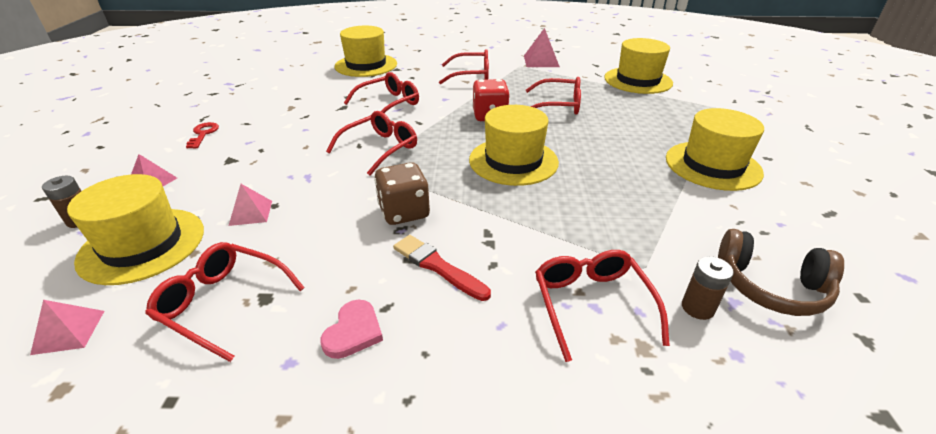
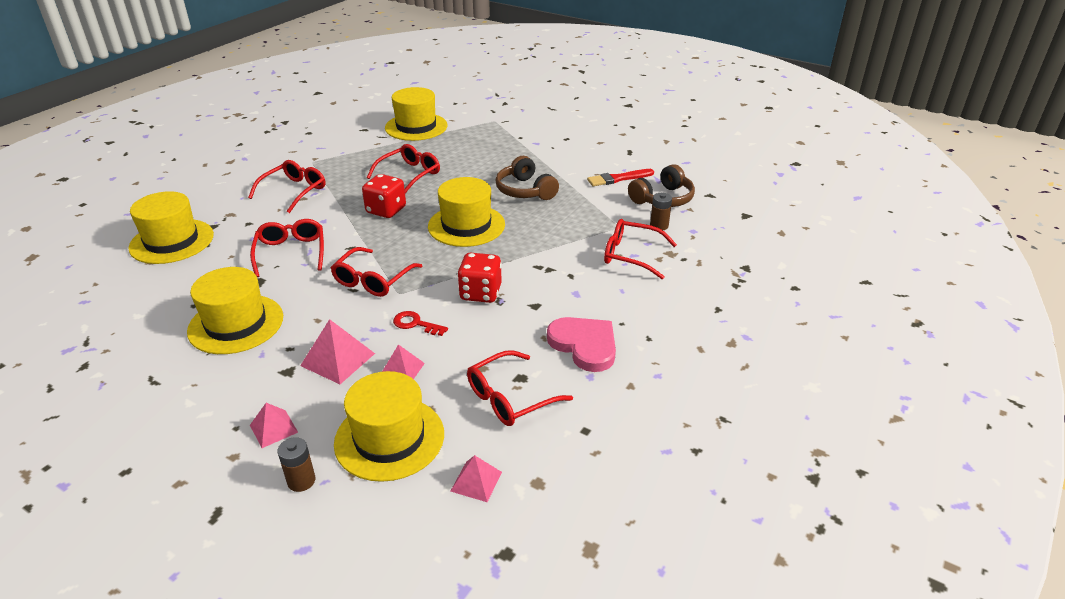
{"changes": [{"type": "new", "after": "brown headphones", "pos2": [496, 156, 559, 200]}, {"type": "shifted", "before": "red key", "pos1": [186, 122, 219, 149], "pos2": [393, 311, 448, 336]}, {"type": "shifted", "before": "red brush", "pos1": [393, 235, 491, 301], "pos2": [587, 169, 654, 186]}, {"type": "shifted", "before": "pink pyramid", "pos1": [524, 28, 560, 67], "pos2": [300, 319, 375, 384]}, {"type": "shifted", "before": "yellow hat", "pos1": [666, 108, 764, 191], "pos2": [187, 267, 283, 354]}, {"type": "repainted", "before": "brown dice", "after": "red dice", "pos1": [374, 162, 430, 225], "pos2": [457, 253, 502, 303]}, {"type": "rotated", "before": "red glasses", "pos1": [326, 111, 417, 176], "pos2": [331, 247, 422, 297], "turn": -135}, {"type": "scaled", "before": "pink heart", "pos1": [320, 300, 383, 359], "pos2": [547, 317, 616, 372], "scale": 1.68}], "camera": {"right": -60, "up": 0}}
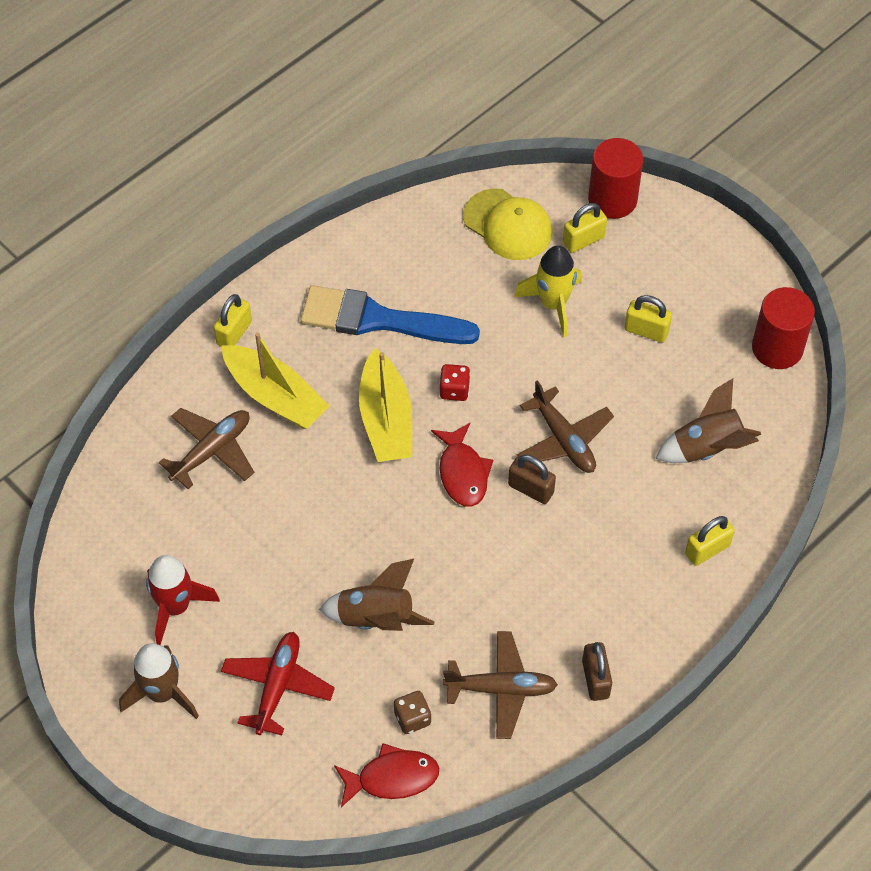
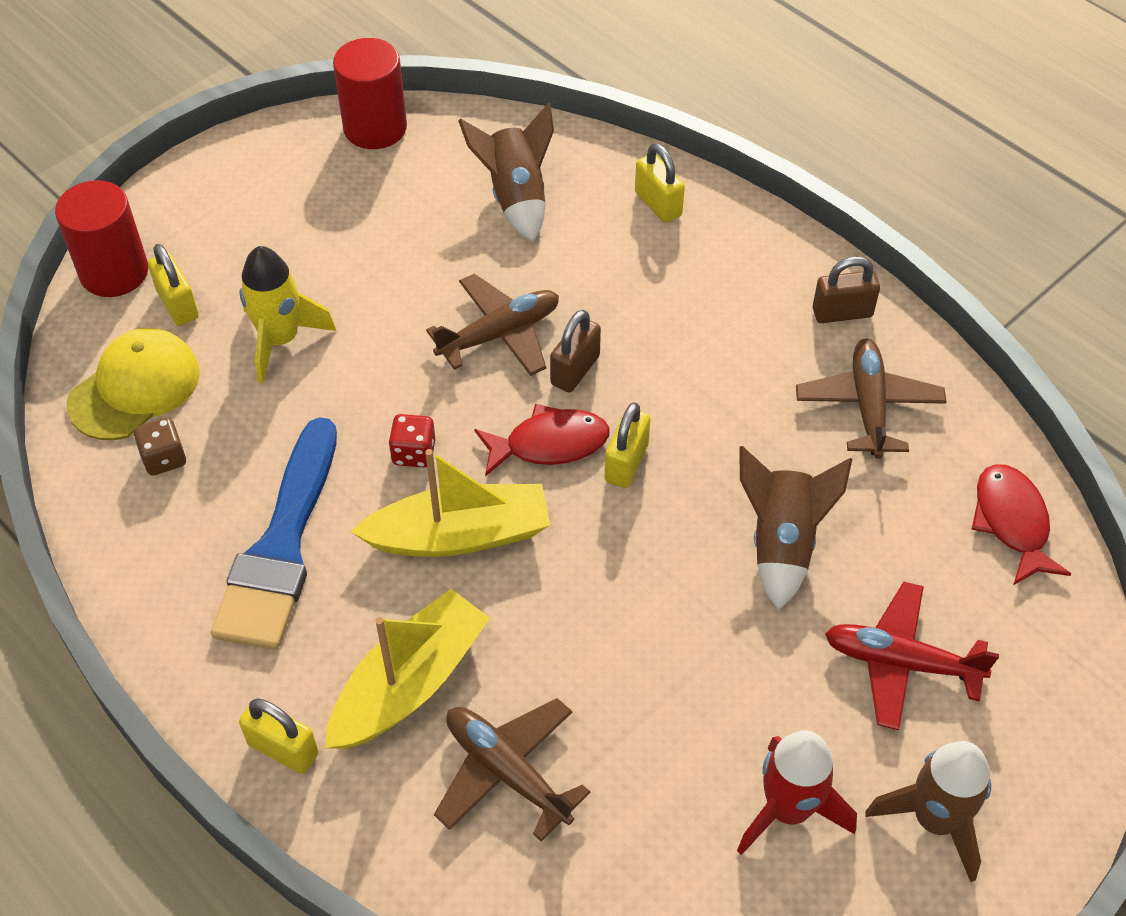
{"changes": [{"type": "shifted", "before": "brown dice", "pos1": [394, 691, 431, 734], "pos2": [133, 417, 186, 476]}, {"type": "shifted", "before": "yellow padlock", "pos1": [625, 295, 672, 342], "pos2": [604, 402, 650, 488]}], "camera": {"right": -90, "up": -5}}
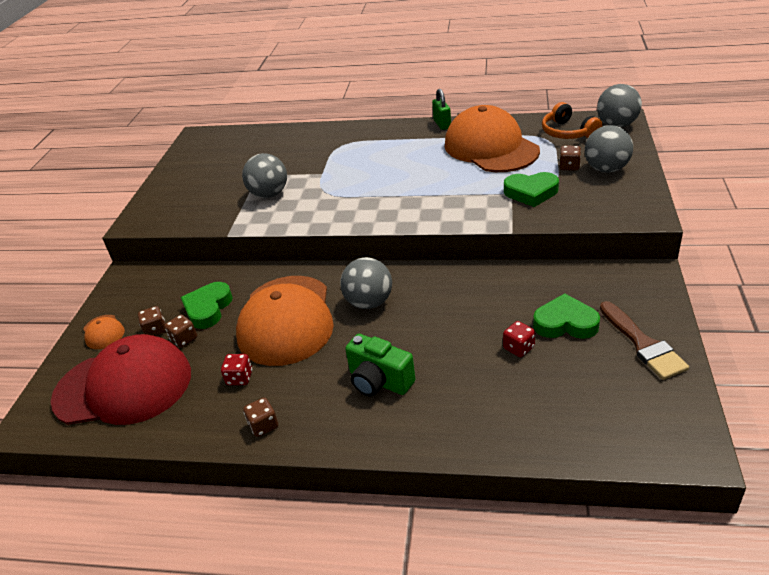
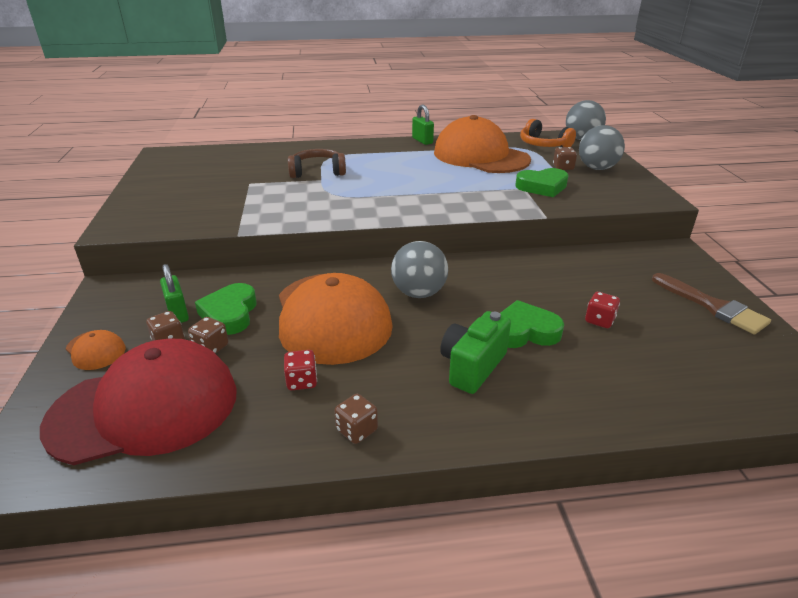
{"changes": [{"type": "gone", "before": "grey ball", "pos1": [242, 153, 287, 198]}, {"type": "new", "after": "green padlock", "pos2": [160, 264, 189, 323]}, {"type": "new", "after": "brown headphones", "pos2": [288, 149, 346, 178]}, {"type": "shifted", "before": "green heart", "pos1": [533, 293, 600, 339], "pos2": [500, 300, 564, 348]}, {"type": "rotated", "before": "green camera", "pos1": [345, 334, 415, 396], "pos2": [440, 311, 511, 394], "turn": 105}], "camera": {"right": -20, "up": -5}}
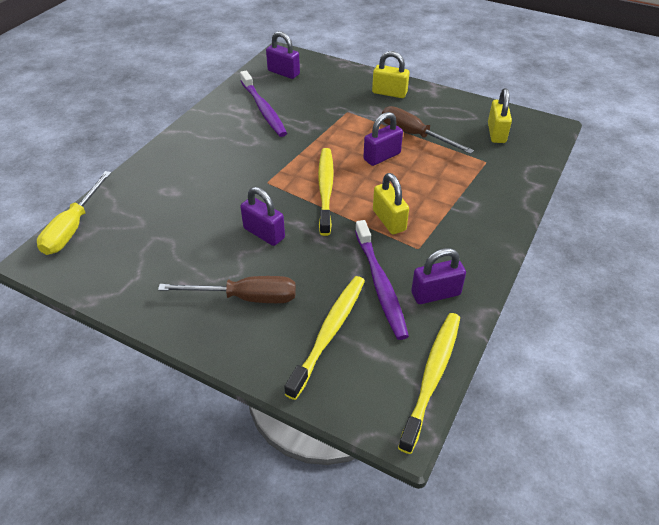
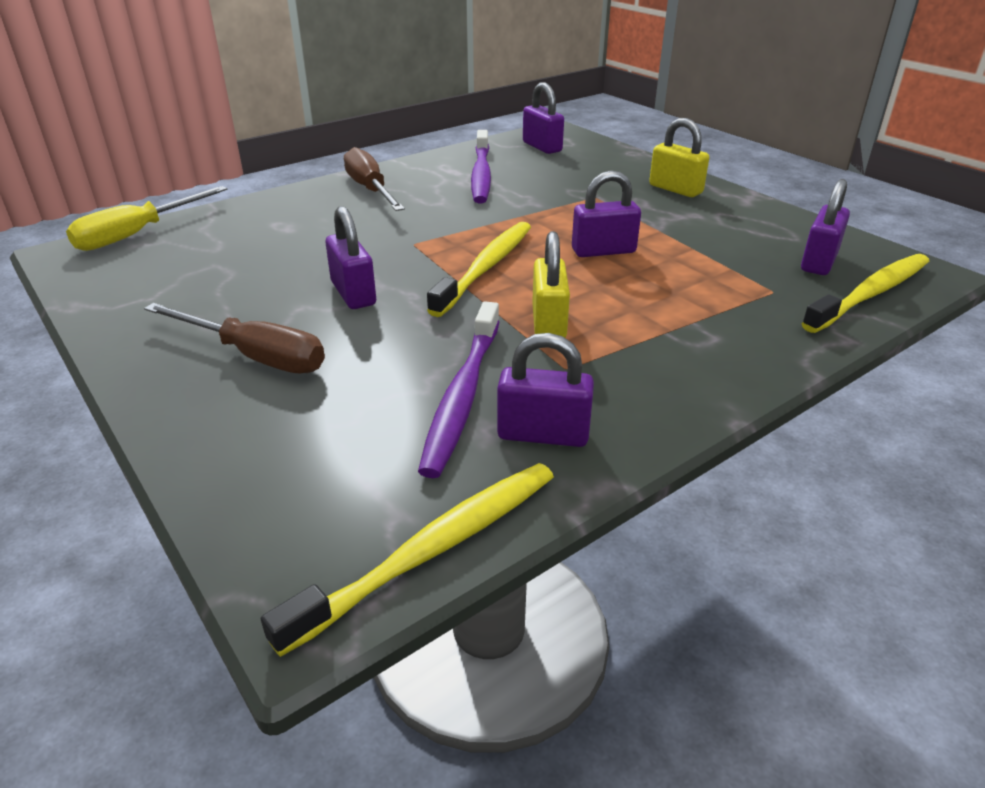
{"changes": [{"type": "shifted", "before": "yellow toothbrush", "pos1": [284, 276, 365, 400], "pos2": [802, 254, 929, 333]}, {"type": "shifted", "before": "brown screwdriver", "pos1": [382, 106, 474, 154], "pos2": [344, 147, 405, 211]}, {"type": "repainted", "before": "yellow padlock", "after": "purple padlock", "pos1": [488, 88, 512, 143], "pos2": [801, 179, 850, 275]}], "camera": {"right": 25, "up": -10}}
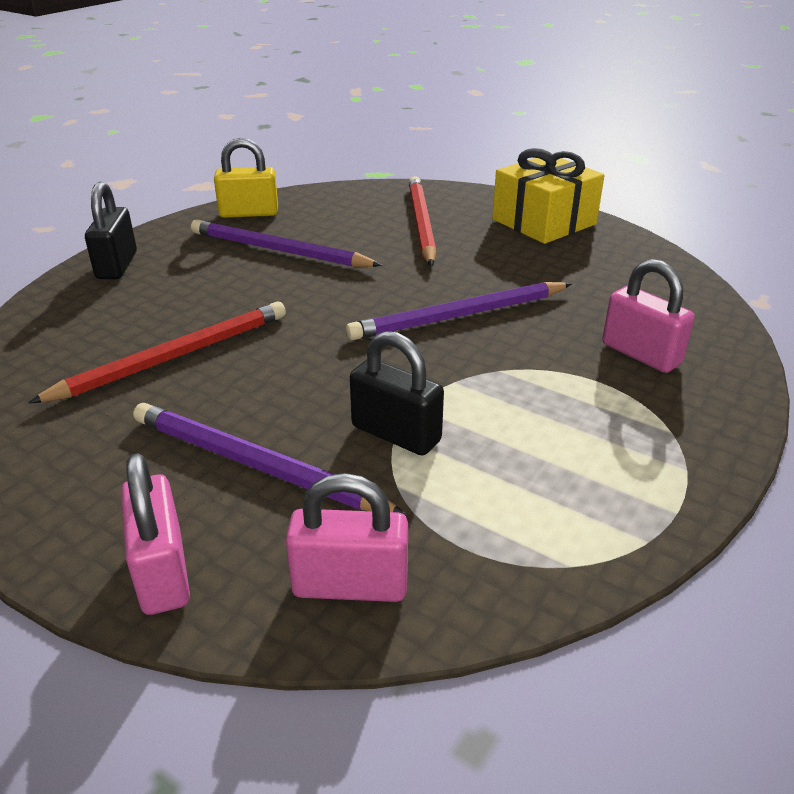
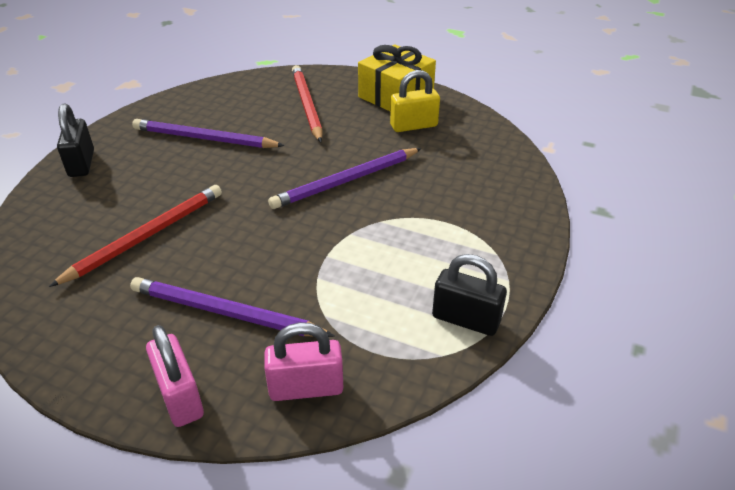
{"changes": [{"type": "gone", "before": "pink padlock", "pos1": [602, 259, 695, 373]}, {"type": "shifted", "before": "yellow padlock", "pos1": [214, 138, 278, 218], "pos2": [390, 70, 440, 132]}, {"type": "shifted", "before": "black padlock", "pos1": [350, 331, 444, 455], "pos2": [432, 254, 507, 336]}], "camera": {"right": -10, "up": 5}}
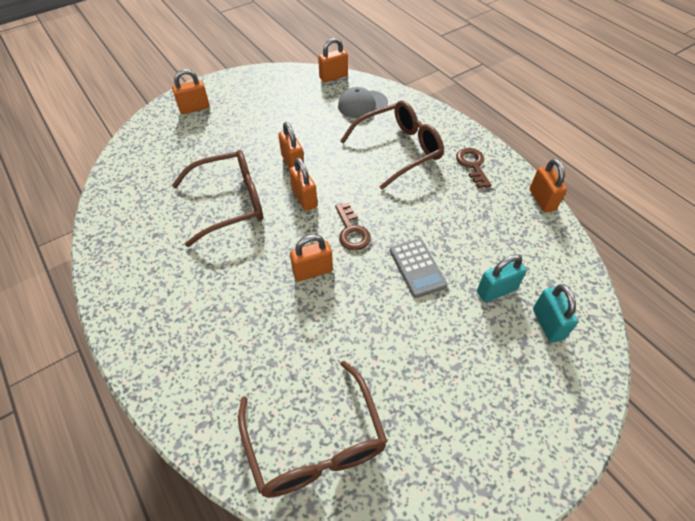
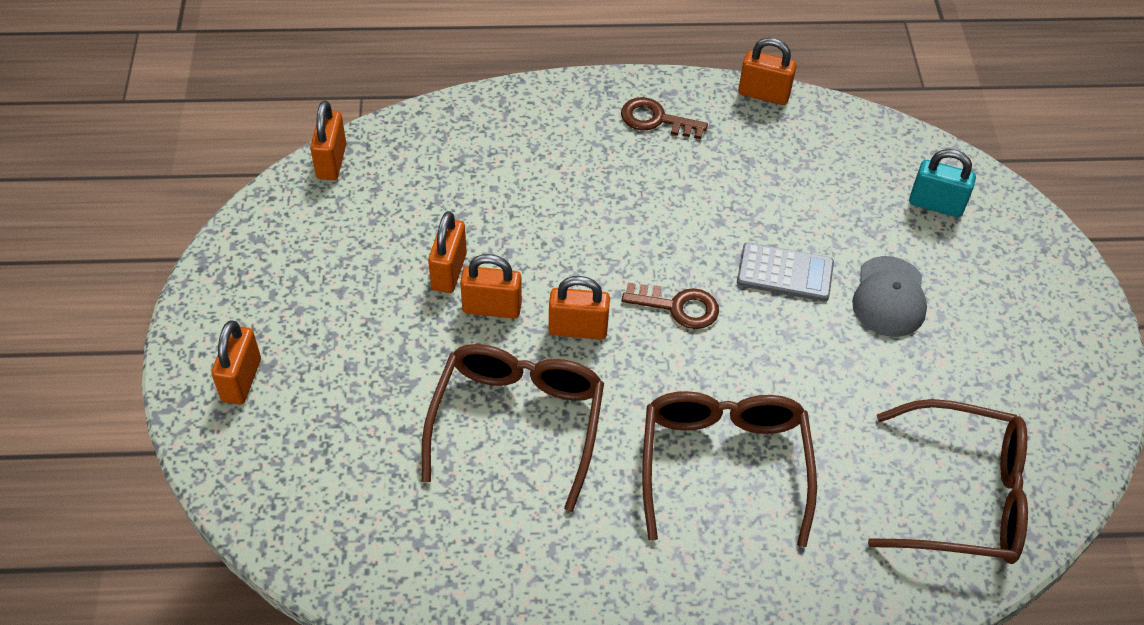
{"changes": [{"type": "gone", "before": "turquoise padlock", "pos1": [477, 254, 526, 302]}, {"type": "shifted", "before": "orange padlock", "pos1": [290, 234, 333, 282], "pos2": [428, 211, 467, 293]}, {"type": "shifted", "before": "grey cap", "pos1": [338, 87, 388, 118], "pos2": [852, 256, 927, 337]}, {"type": "shifted", "before": "brown glasses", "pos1": [340, 101, 444, 190], "pos2": [642, 391, 817, 547]}], "camera": {"right": -60, "up": 0}}
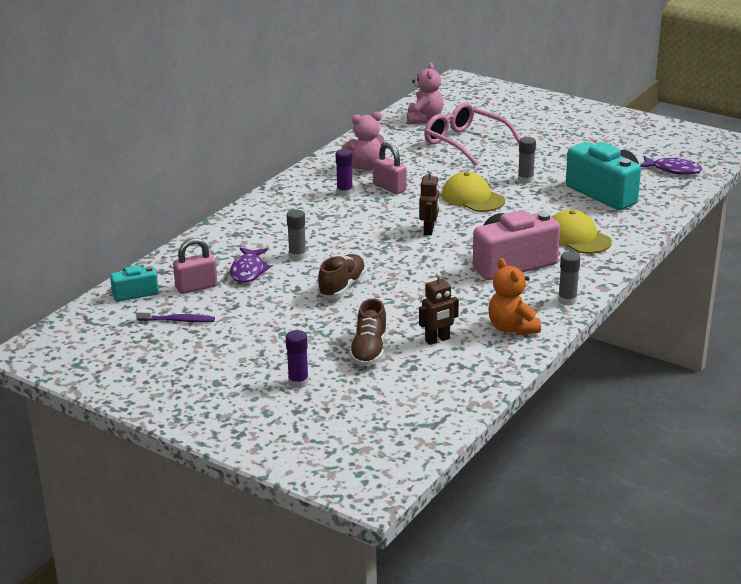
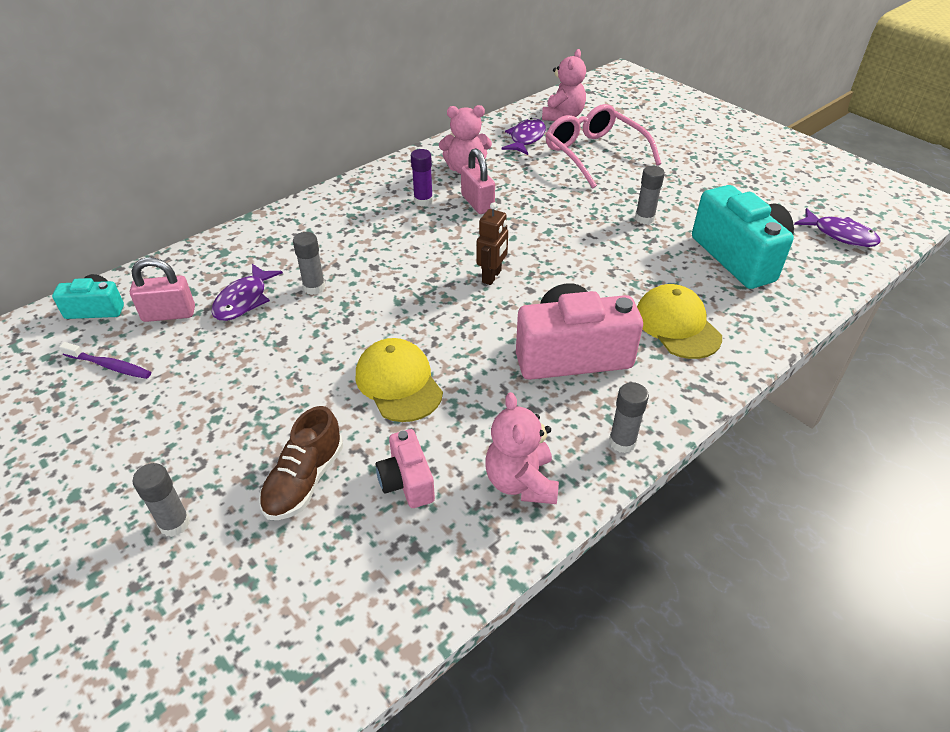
{"changes": [{"type": "gone", "before": "brown shoe", "pos1": [317, 254, 366, 298]}, {"type": "new", "after": "purple fish", "pos2": [501, 118, 546, 155]}, {"type": "shifted", "before": "yellow cap", "pos1": [442, 172, 505, 212], "pos2": [356, 338, 443, 422]}, {"type": "swapped", "before": "brown robot", "after": "pink camera", "pos1": [419, 272, 459, 345], "pos2": [376, 429, 435, 508]}, {"type": "repainted", "before": "purple glue stick", "after": "grey glue stick", "pos1": [286, 330, 309, 389], "pos2": [132, 463, 190, 537]}, {"type": "repainted", "before": "orange teddy bear", "after": "pink teddy bear", "pos1": [488, 258, 541, 335], "pos2": [485, 392, 559, 504]}], "camera": {"right": 15, "up": 15}}
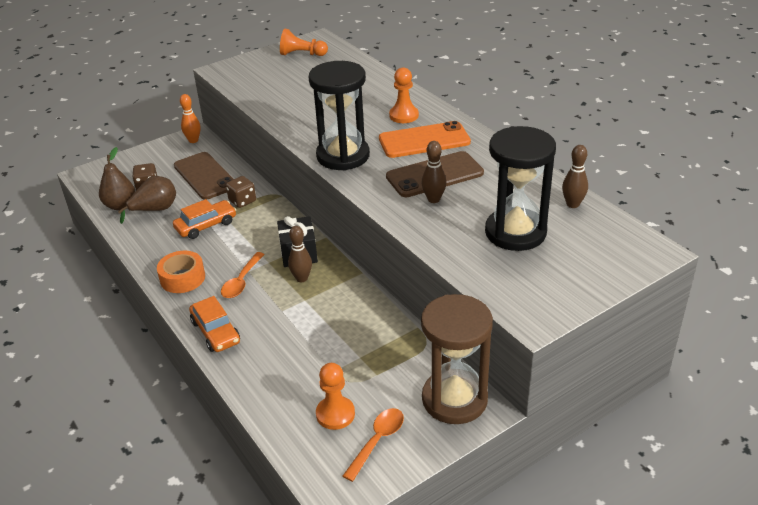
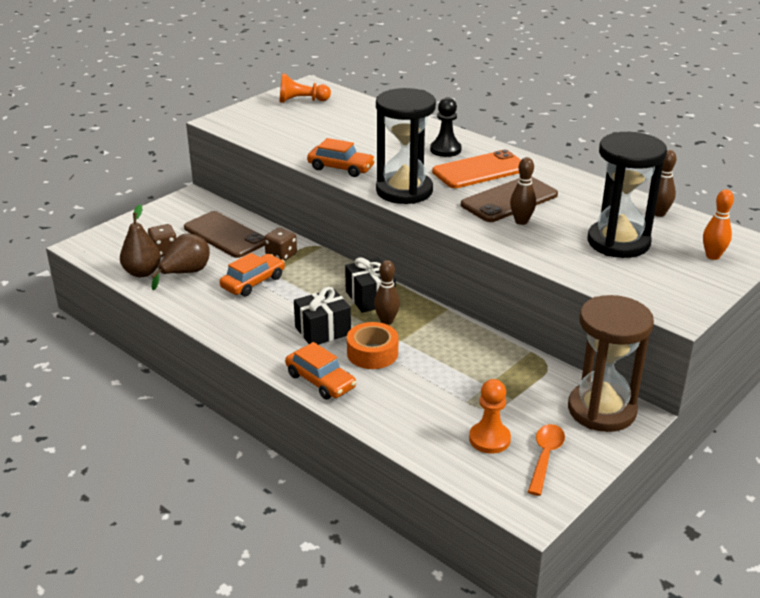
{"changes": [{"type": "new", "after": "orange car", "pos2": [307, 138, 376, 177]}, {"type": "shifted", "before": "orange tape", "pos1": [157, 251, 205, 293], "pos2": [347, 322, 398, 369]}, {"type": "shifted", "before": "orange bowling pin", "pos1": [180, 94, 200, 143], "pos2": [703, 189, 734, 260]}, {"type": "swapped", "before": "orange spoon", "after": "black gift", "pos1": [221, 252, 265, 298], "pos2": [294, 287, 351, 345]}, {"type": "repainted", "before": "orange pawn", "after": "black pawn", "pos1": [389, 67, 419, 123], "pos2": [430, 97, 462, 157]}], "camera": {"right": -15, "up": -5}}
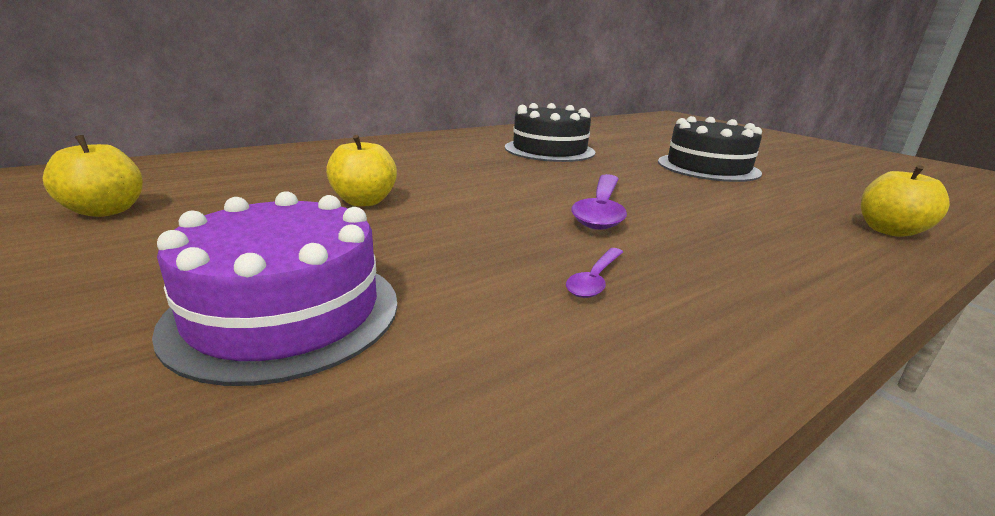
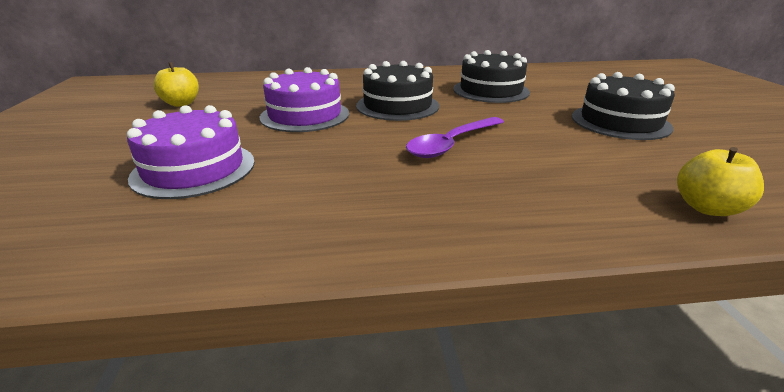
{"changes": [{"type": "gone", "before": "purple spoon", "pos1": [566, 248, 623, 298]}, {"type": "new", "after": "black cake", "pos2": [356, 61, 439, 121]}, {"type": "swapped", "before": "yellow apple", "after": "purple cake", "pos1": [326, 135, 397, 206], "pos2": [260, 67, 349, 132]}], "camera": {"right": 30, "up": 5}}
